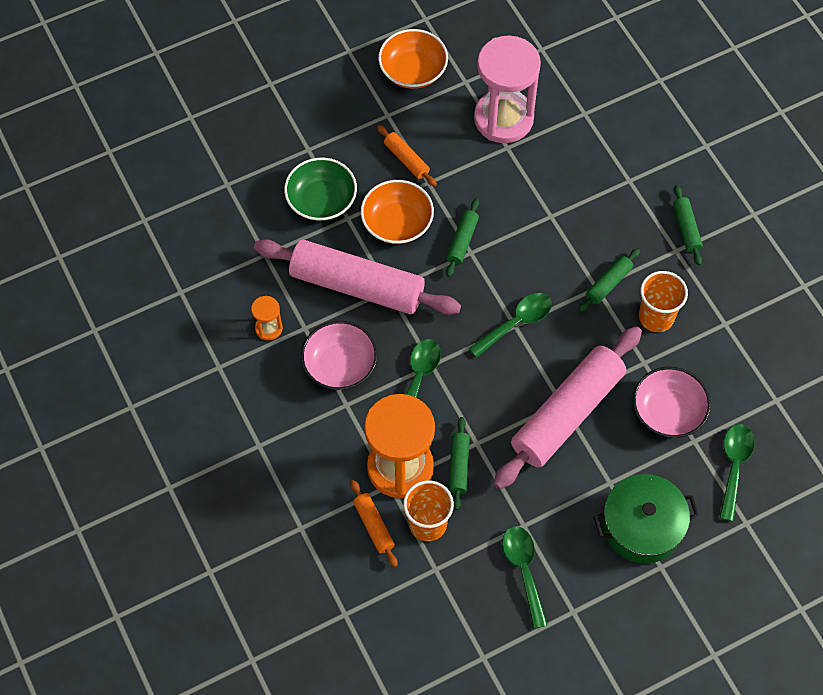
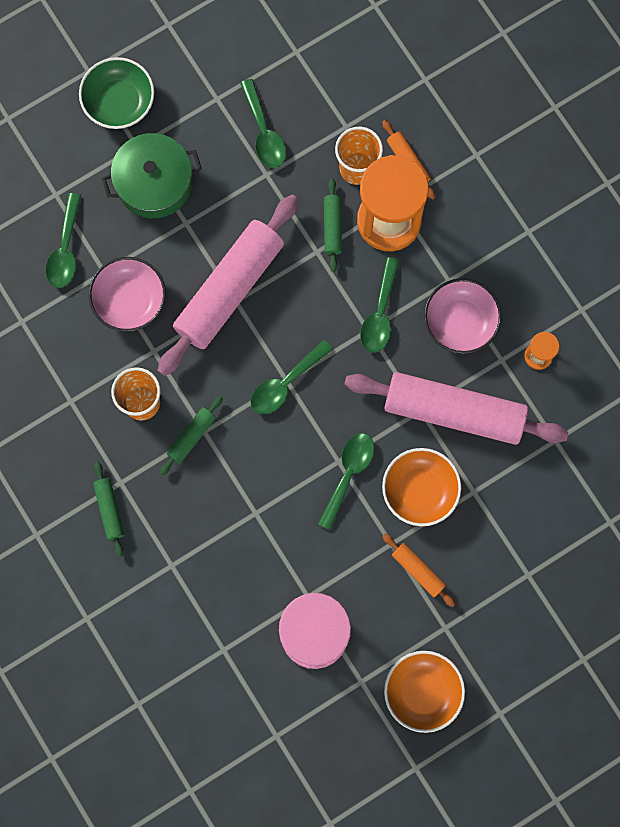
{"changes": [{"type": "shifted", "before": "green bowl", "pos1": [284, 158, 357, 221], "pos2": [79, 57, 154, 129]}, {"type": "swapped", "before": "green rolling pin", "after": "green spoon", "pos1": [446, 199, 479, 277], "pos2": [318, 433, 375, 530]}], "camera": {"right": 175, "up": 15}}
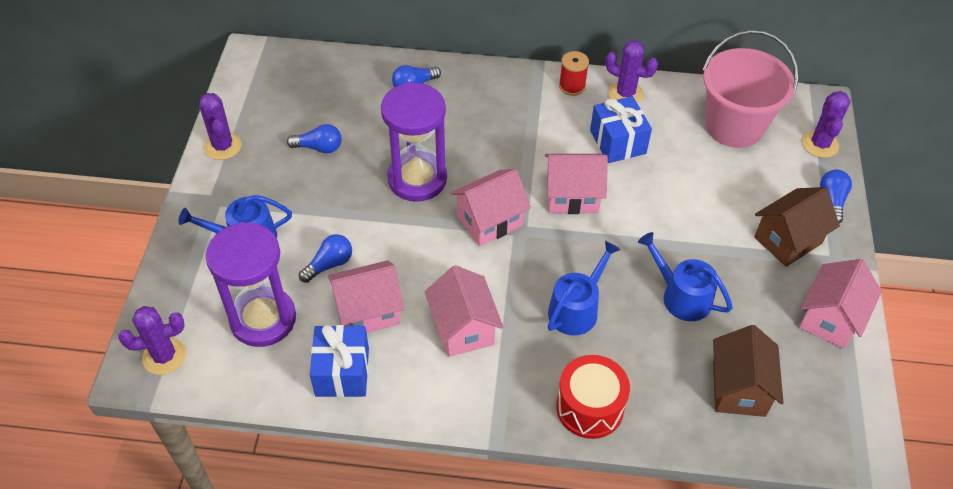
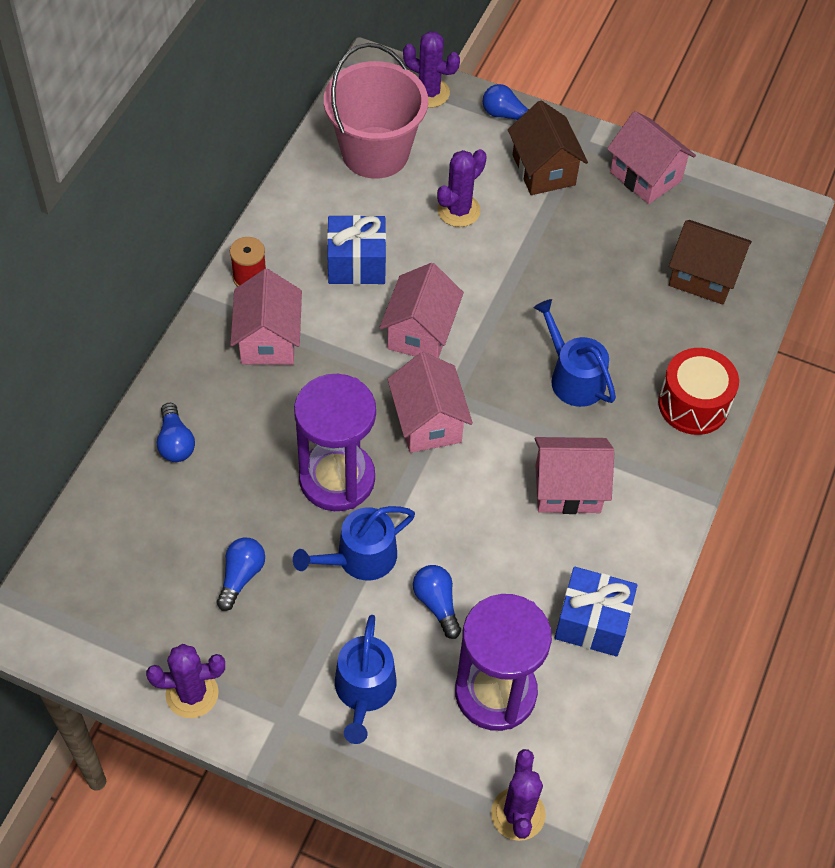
{"changes": [{"type": "shifted", "before": "pink house", "pos1": [328, 260, 404, 333], "pos2": [230, 269, 302, 365]}, {"type": "shifted", "before": "purple cactus", "pos1": [605, 40, 658, 104], "pos2": [437, 149, 487, 227]}, {"type": "shifted", "before": "blue watering can", "pos1": [638, 232, 733, 321], "pos2": [293, 506, 415, 580]}], "camera": {"right": -75, "up": 5}}
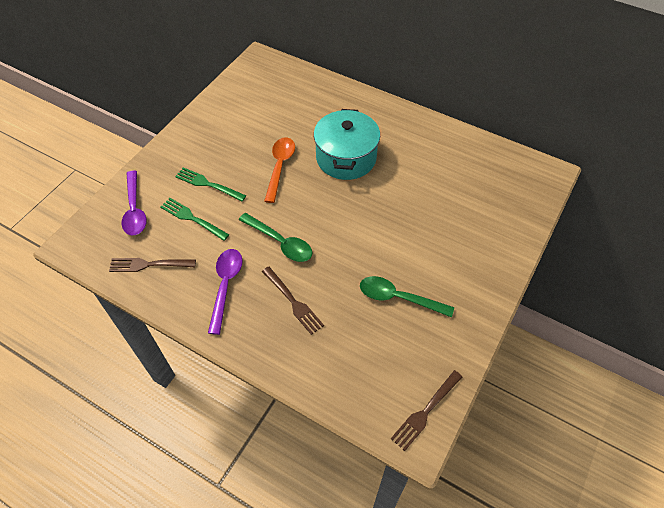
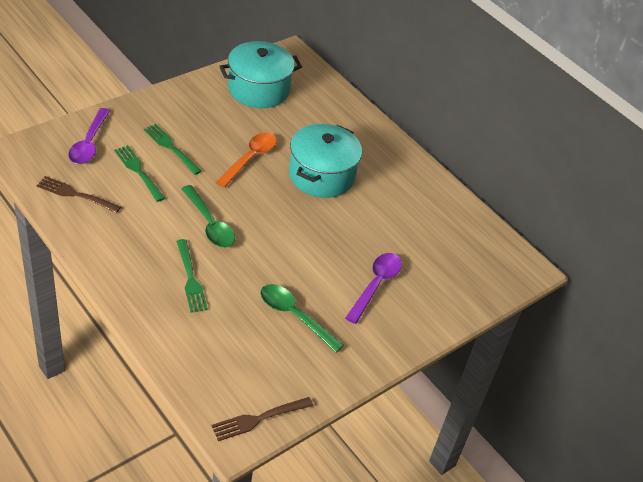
{"changes": [{"type": "new", "after": "turquoise pot", "pos2": [219, 41, 302, 108]}, {"type": "shifted", "before": "purple spoon", "pos1": [208, 249, 243, 335], "pos2": [345, 253, 402, 324]}, {"type": "repainted", "before": "brown fork", "after": "green fork", "pos1": [262, 266, 324, 335], "pos2": [176, 239, 208, 312]}], "camera": {"right": 15, "up": -10}}
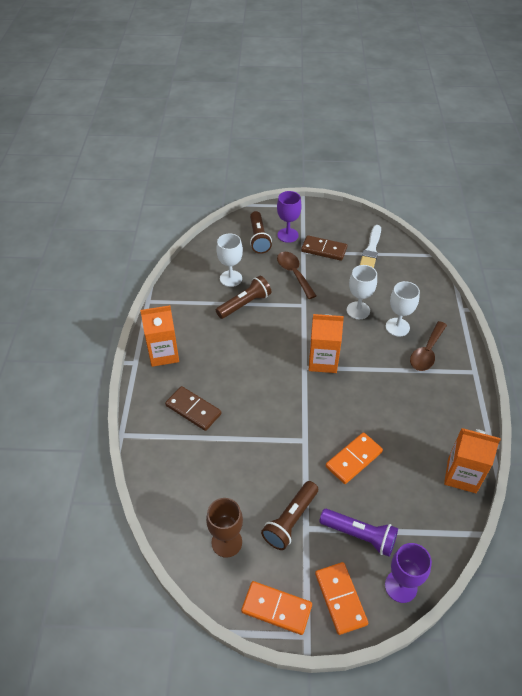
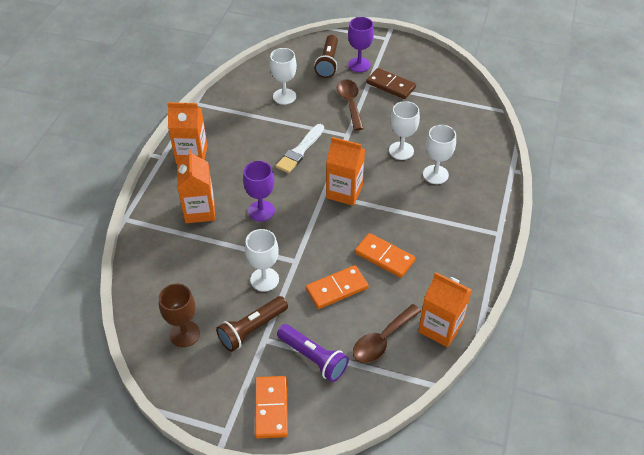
{"changes": [{"type": "gone", "before": "brown flashlight", "pos1": [216, 276, 271, 319]}, {"type": "new", "after": "white goblet", "pos2": [245, 229, 279, 292]}, {"type": "shifted", "before": "orange domino", "pos1": [241, 581, 312, 635], "pos2": [355, 233, 415, 278]}, {"type": "shifted", "before": "white brush", "pos1": [360, 225, 381, 268], "pos2": [276, 124, 324, 173]}, {"type": "shifted", "before": "purple goblet", "pos1": [385, 543, 432, 603], "pos2": [243, 161, 275, 222]}, {"type": "shifted", "before": "brown spoon", "pos1": [410, 321, 447, 371], "pos2": [353, 304, 421, 363]}, {"type": "swapped", "before": "brown domino", "after": "orange carton", "pos1": [165, 386, 221, 431], "pos2": [177, 149, 215, 223]}], "camera": {"right": 15, "up": 0}}
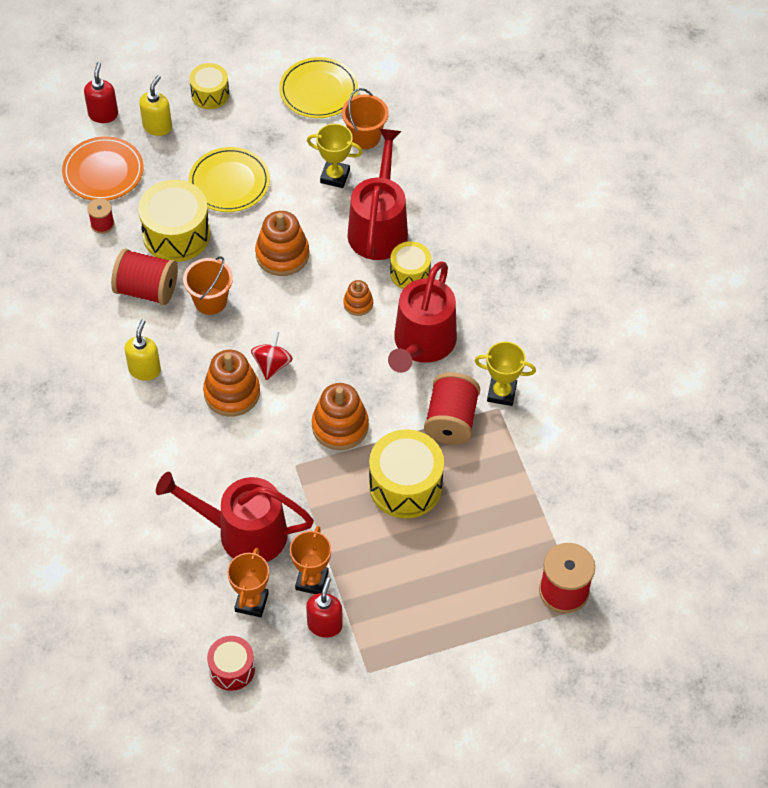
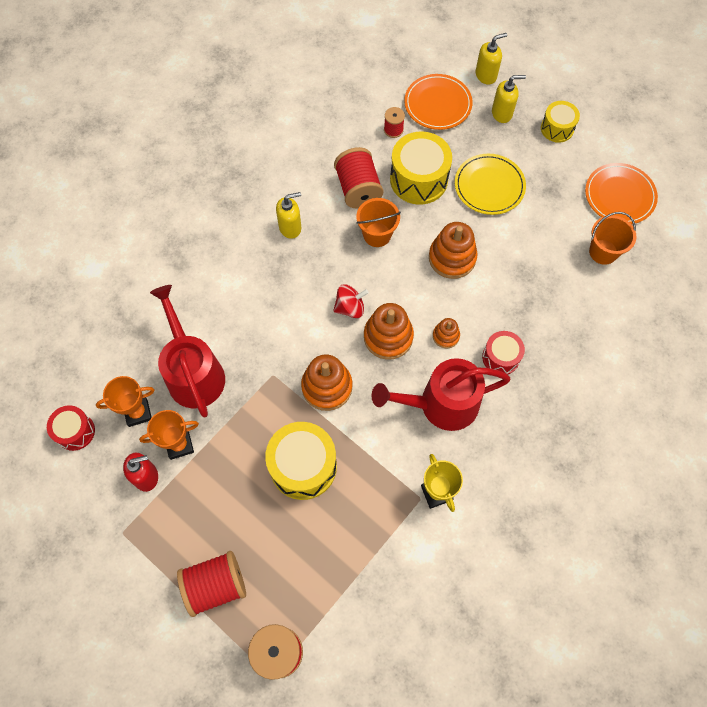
{"changes": [{"type": "gone", "before": "yellow trophy", "pos1": [307, 124, 363, 188]}, {"type": "gone", "before": "red watering can", "pos1": [347, 129, 408, 260]}, {"type": "shifted", "before": "orange stacking toy", "pos1": [203, 350, 260, 417], "pos2": [364, 303, 414, 360]}, {"type": "shifted", "before": "red spool", "pos1": [424, 372, 480, 445], "pos2": [177, 551, 246, 617]}, {"type": "repainted", "before": "red soap dispenser", "after": "yellow soap dispenser", "pos1": [84, 62, 118, 123], "pos2": [475, 33, 507, 85]}, {"type": "repainted", "before": "yellow plate", "after": "orange plate", "pos1": [279, 57, 358, 118], "pos2": [585, 163, 658, 224]}, {"type": "repainted", "before": "yellow drum", "after": "red drum", "pos1": [390, 241, 431, 289], "pos2": [482, 331, 525, 375]}], "camera": {"right": 60, "up": 10}}
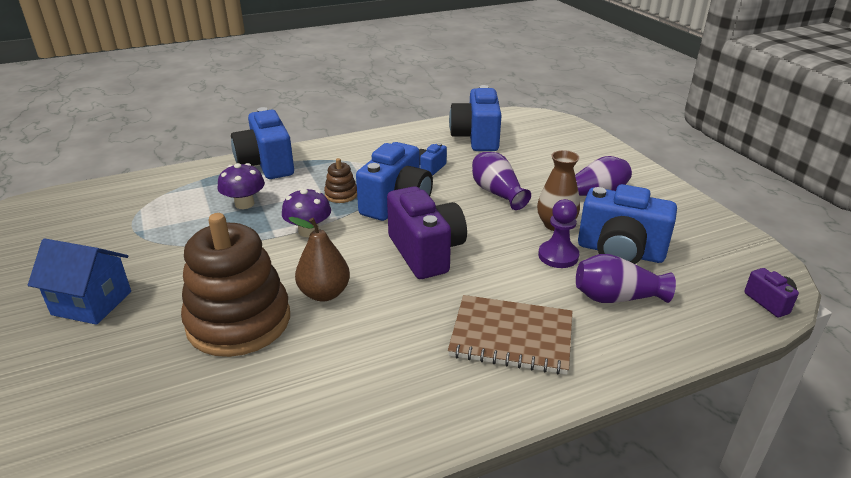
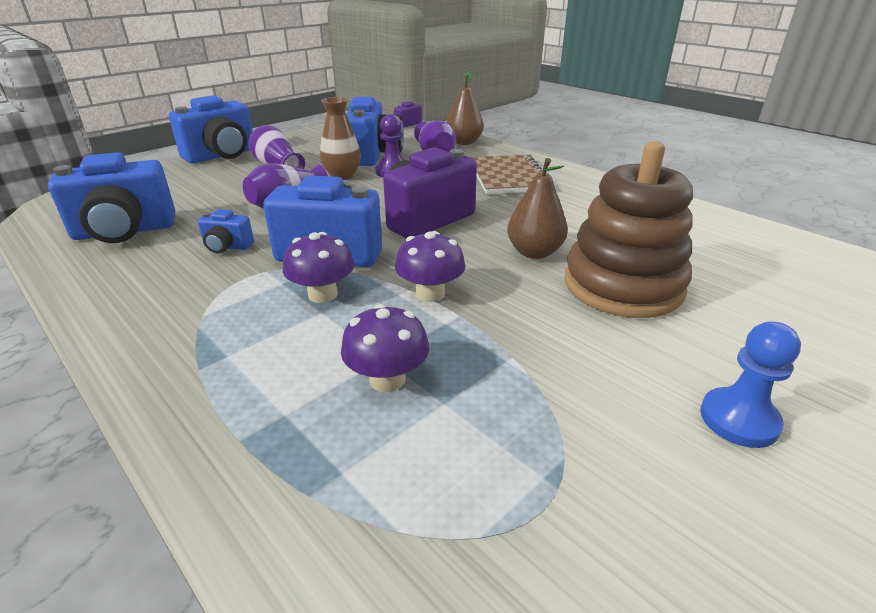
{"changes": [{"type": "new", "after": "brown pear", "pos2": [446, 71, 484, 145]}, {"type": "shifted", "before": "blue camera", "pos1": [231, 107, 294, 179], "pos2": [169, 95, 253, 163]}, {"type": "swapped", "before": "blue house", "after": "blue pawn", "pos1": [28, 238, 131, 325], "pos2": [700, 321, 801, 448]}, {"type": "swapped", "before": "brown stacking toy", "after": "purple mushroom", "pos1": [324, 158, 357, 203], "pos2": [283, 232, 354, 303]}], "camera": {"right": -110, "up": 0}}
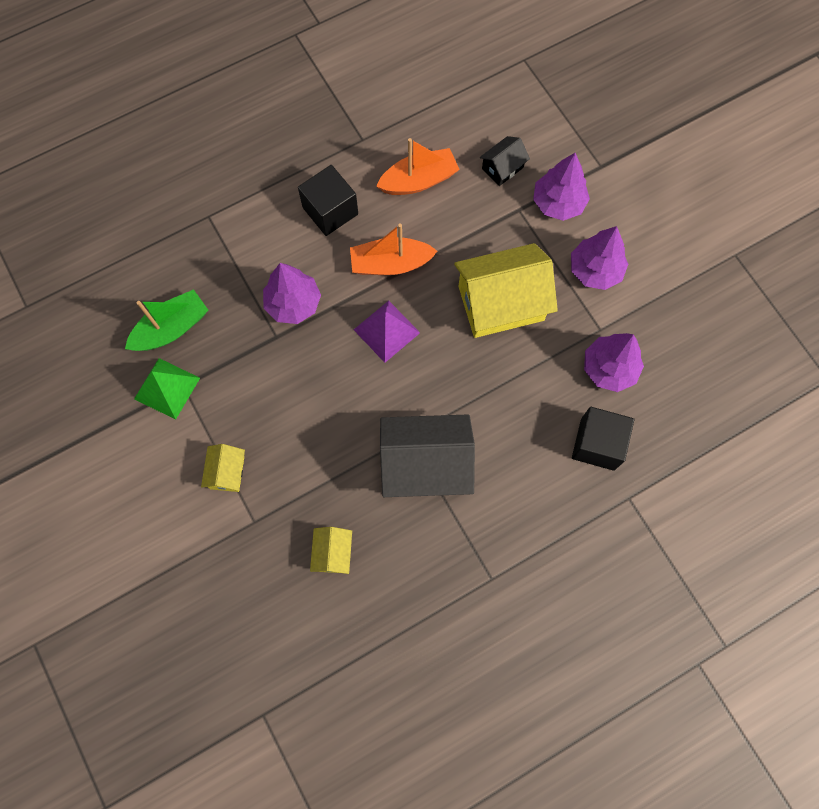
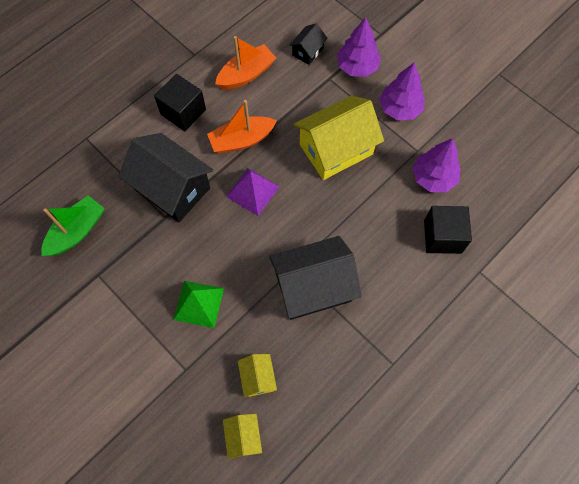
{"changes": [{"type": "shifted", "before": "green pyramid", "pos1": [134, 358, 200, 420], "pos2": [174, 281, 224, 328]}, {"type": "shifted", "before": "yellow house", "pos1": [201, 444, 245, 492], "pos2": [223, 414, 262, 459]}, {"type": "swapped", "before": "purple tree", "after": "black house", "pos1": [263, 263, 321, 324], "pos2": [119, 133, 213, 222]}], "camera": {"right": -15, "up": -5}}
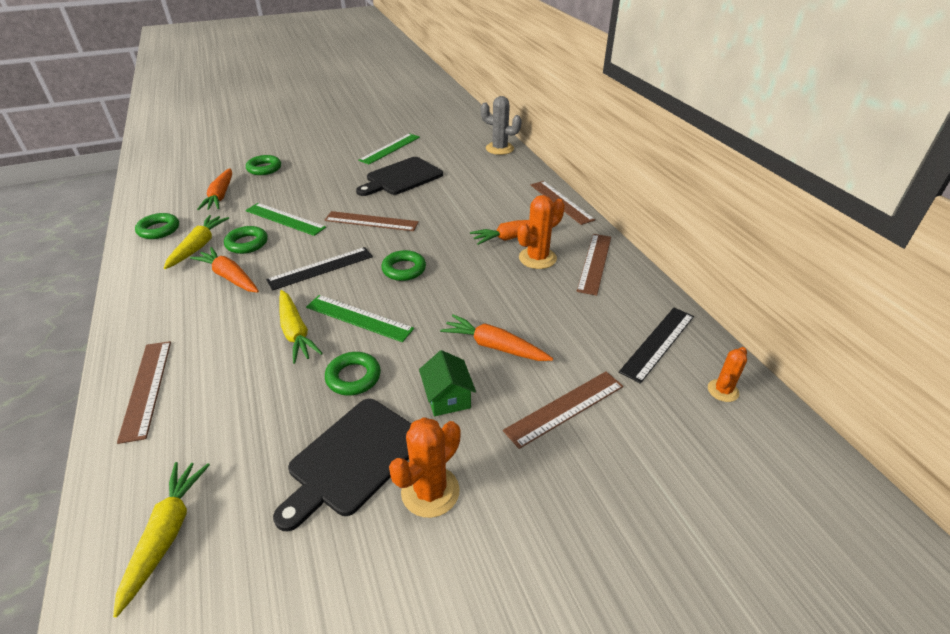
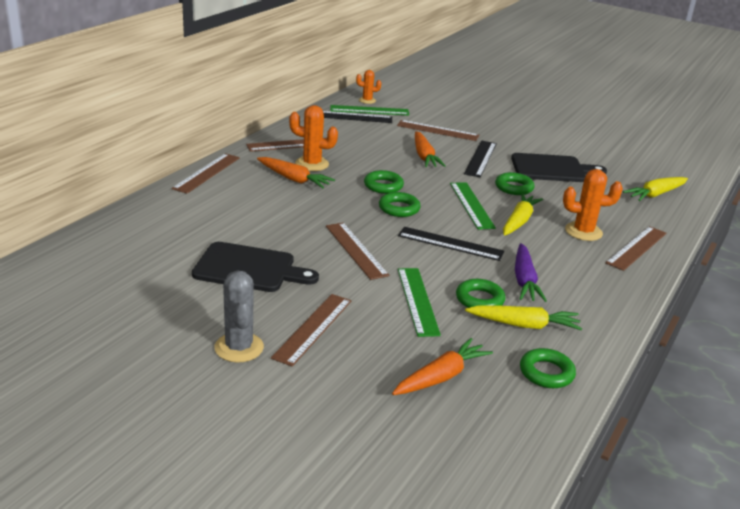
{"changes": [{"type": "new", "after": "brown ruler", "pos2": [271, 294, 351, 366]}, {"type": "shifted", "before": "green ring", "pos1": [246, 155, 281, 175], "pos2": [364, 170, 404, 194]}, {"type": "shifted", "before": "green ruler", "pos1": [358, 133, 420, 164], "pos2": [330, 105, 409, 116]}, {"type": "shifted", "before": "orange cactus", "pos1": [389, 417, 461, 518], "pos2": [563, 169, 623, 241]}, {"type": "shifted", "before": "grey cactus", "pos1": [481, 96, 522, 155], "pos2": [214, 270, 264, 362]}, {"type": "swapped", "before": "green house", "after": "black ruler", "pos1": [419, 350, 476, 416], "pos2": [464, 140, 497, 177]}, {"type": "repainted", "before": "orange carrot", "after": "purple carrot", "pos1": [190, 247, 259, 292], "pos2": [515, 243, 547, 302]}, {"type": "rotated", "before": "yellow carrot", "pos1": [164, 215, 229, 269], "pos2": [465, 306, 582, 331], "turn": -150}], "camera": {"right": -130, "up": -10}}
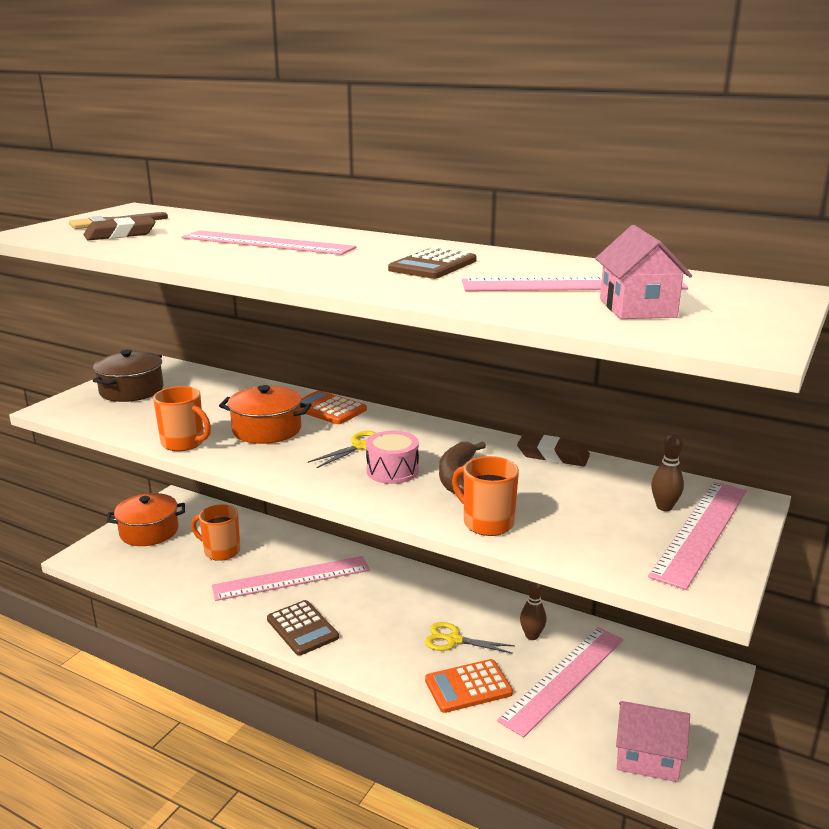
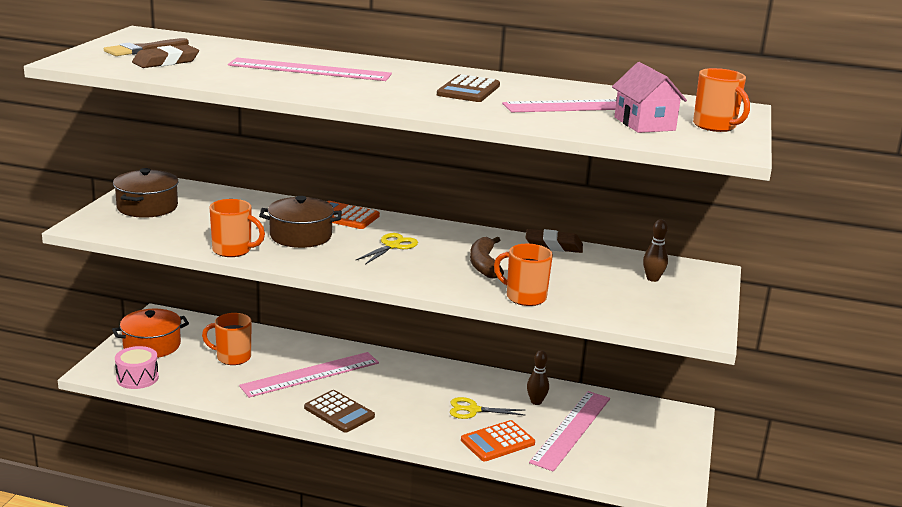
{"changes": [{"type": "gone", "before": "pink house", "pos1": [616, 701, 690, 782]}, {"type": "gone", "before": "pink ruler", "pos1": [648, 482, 747, 590]}, {"type": "new", "after": "orange mug", "pos2": [693, 68, 750, 132]}, {"type": "shifted", "before": "pink drum", "pos1": [366, 431, 419, 484], "pos2": [115, 346, 159, 389]}, {"type": "repainted", "before": "orange pot", "after": "brown pot", "pos1": [219, 385, 311, 444], "pos2": [259, 196, 342, 248]}], "camera": {"right": -15, "up": 0}}
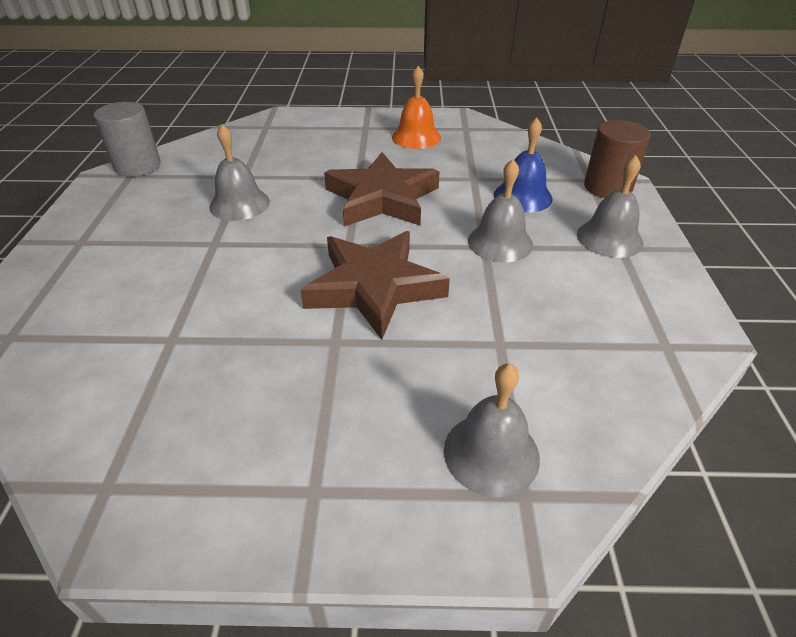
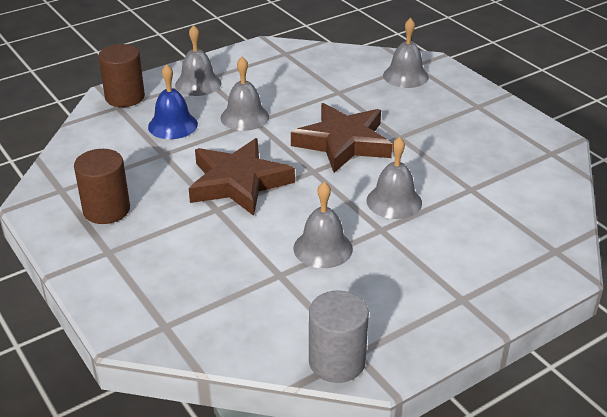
{"changes": [{"type": "new", "after": "grey bell", "pos2": [366, 137, 422, 219]}, {"type": "swapped", "before": "orange bell", "after": "brown cylinder", "pos1": [392, 66, 441, 149], "pos2": [74, 149, 130, 224]}], "camera": {"right": -125, "up": -5}}
